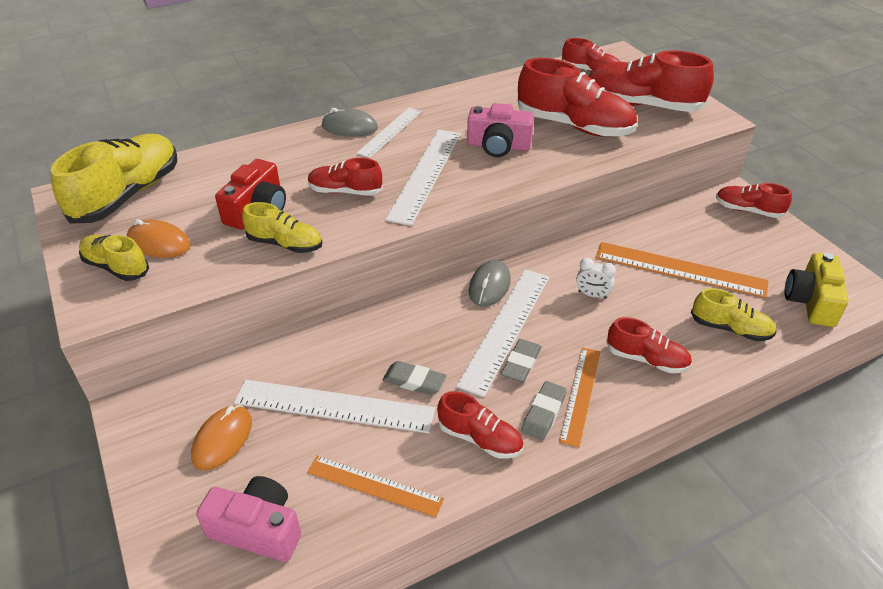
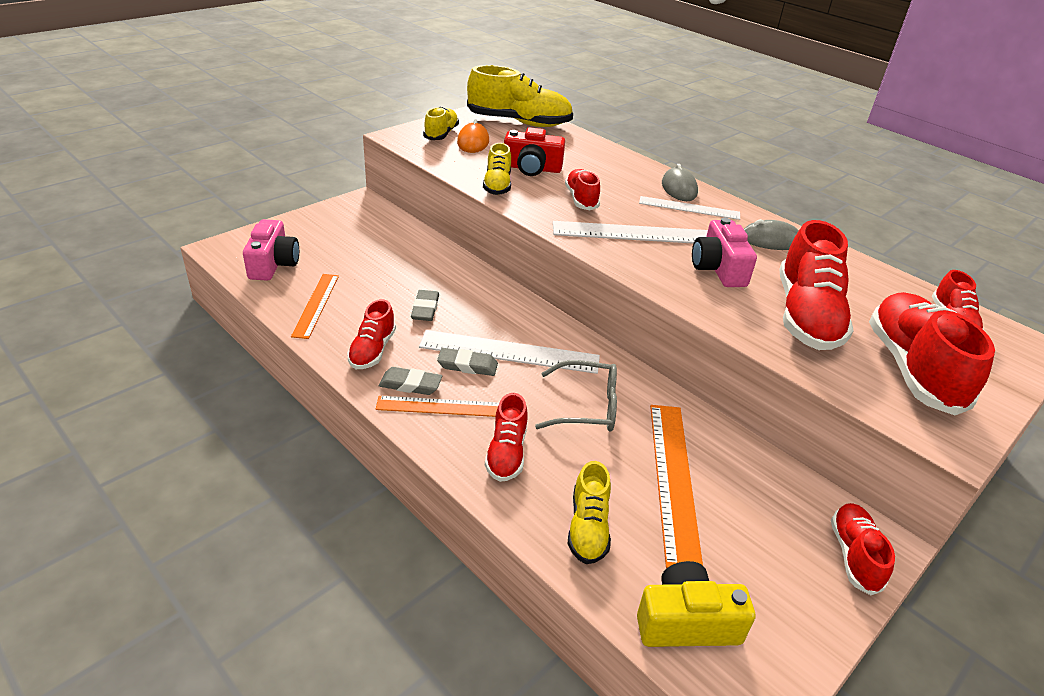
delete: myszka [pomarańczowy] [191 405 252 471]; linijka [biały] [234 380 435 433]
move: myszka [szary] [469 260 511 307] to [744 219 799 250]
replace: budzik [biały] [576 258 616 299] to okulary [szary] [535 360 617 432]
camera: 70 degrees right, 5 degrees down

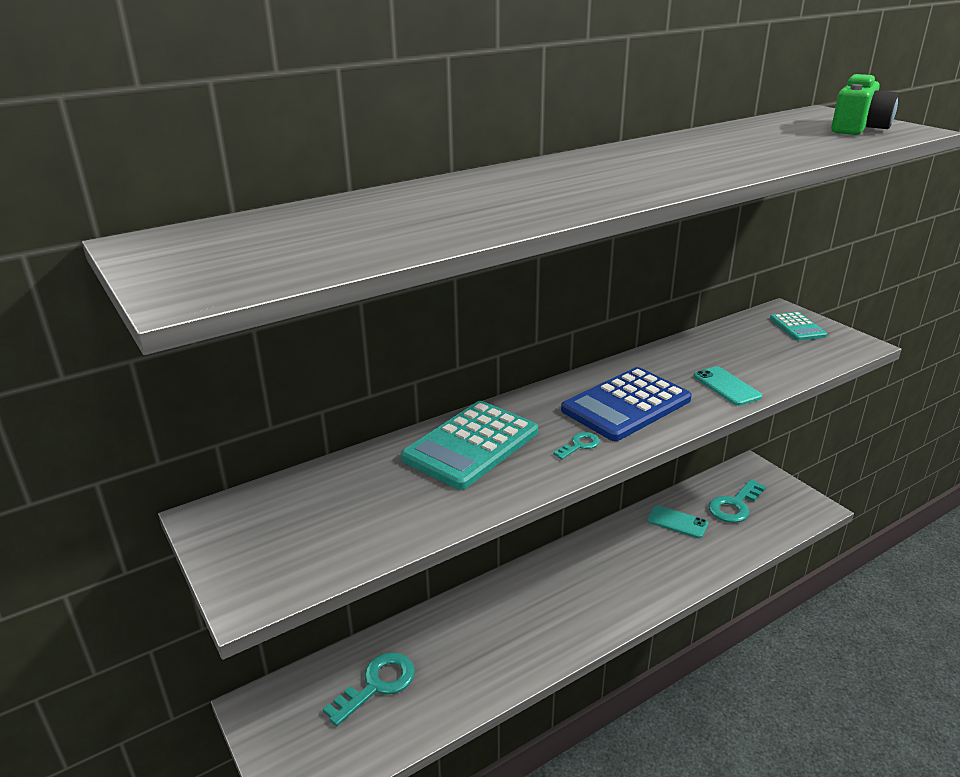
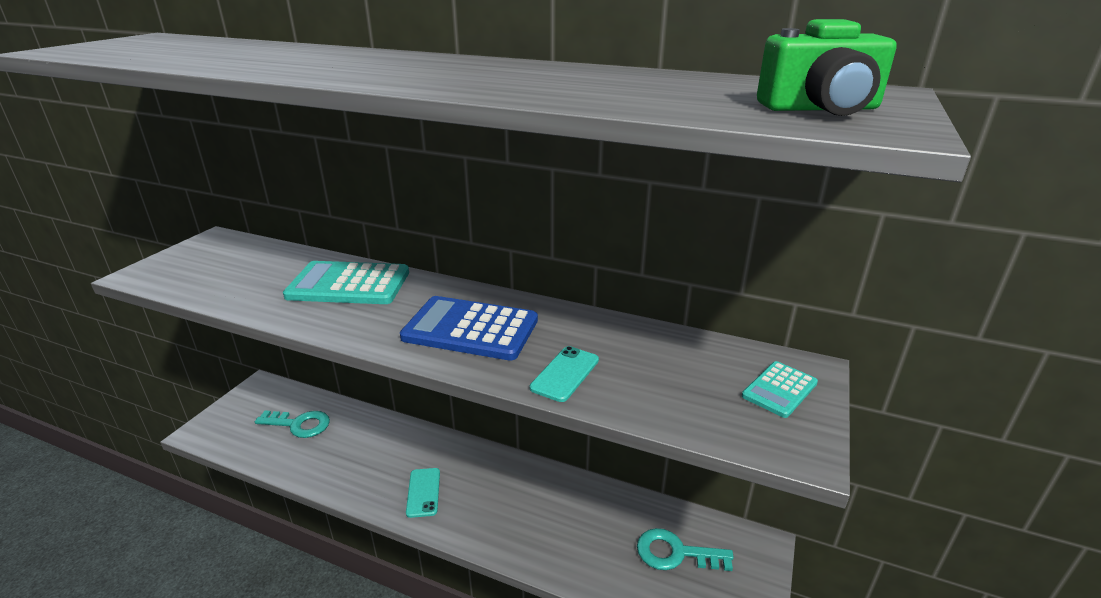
delete: klucz [turkusowy] [553 432 600 460]
move: telefon [turkusowy] [647 505 708 538] to [406 468 440 518]
camera: 55 degrees right, 0 degrees up

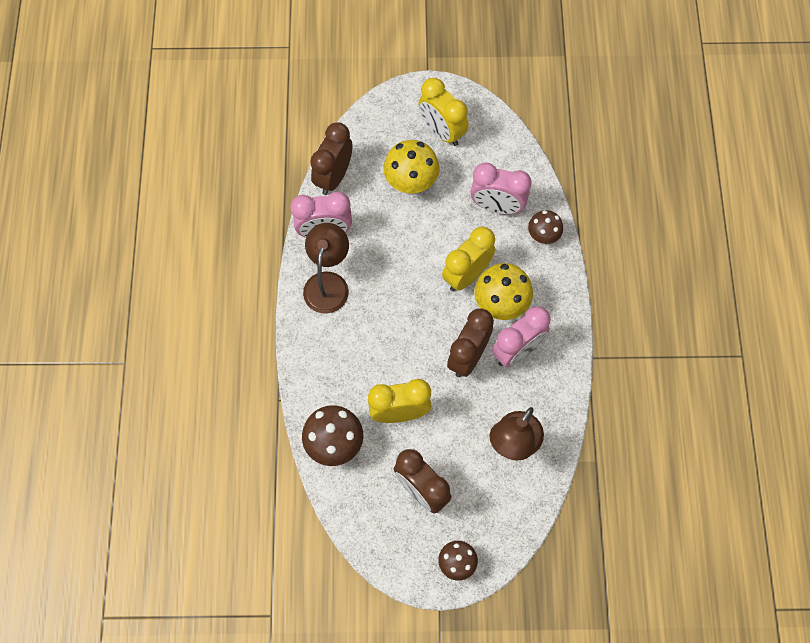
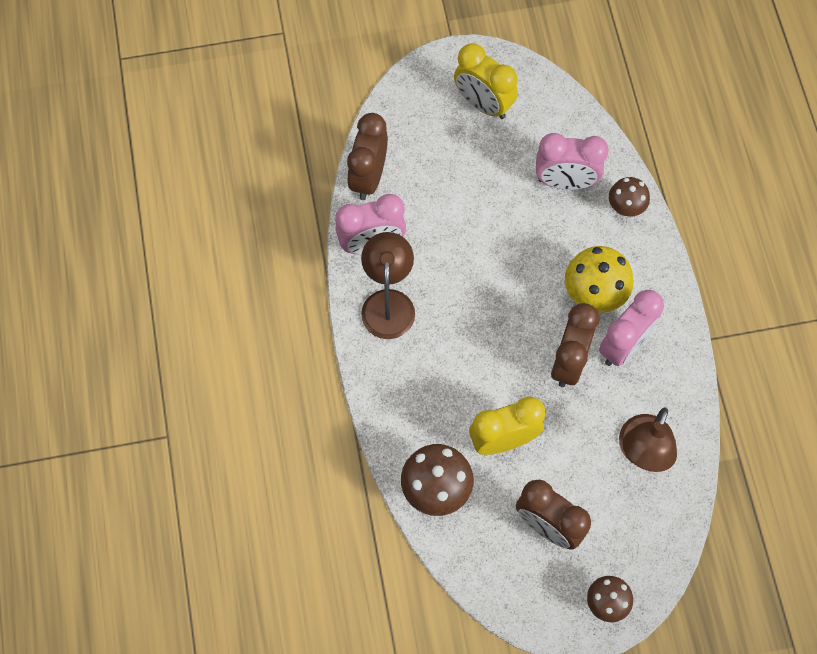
delete: grzyb [żółty] [383 140 440 195]; budzik [żółty] [442 226 495 291]
camera: 10 degrees left, 0 degrees up

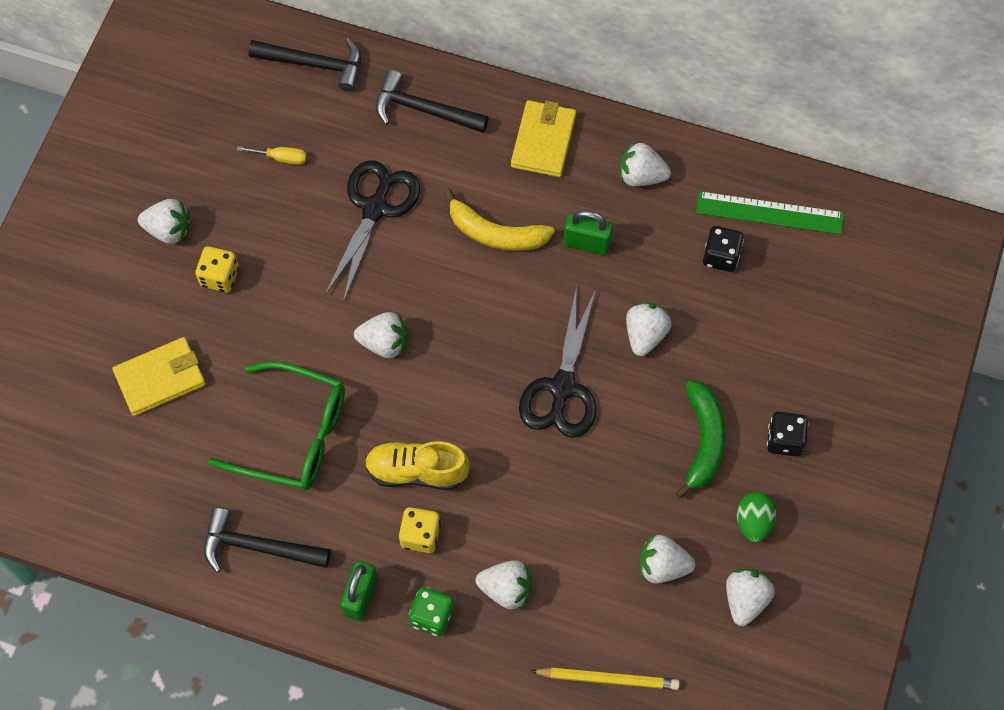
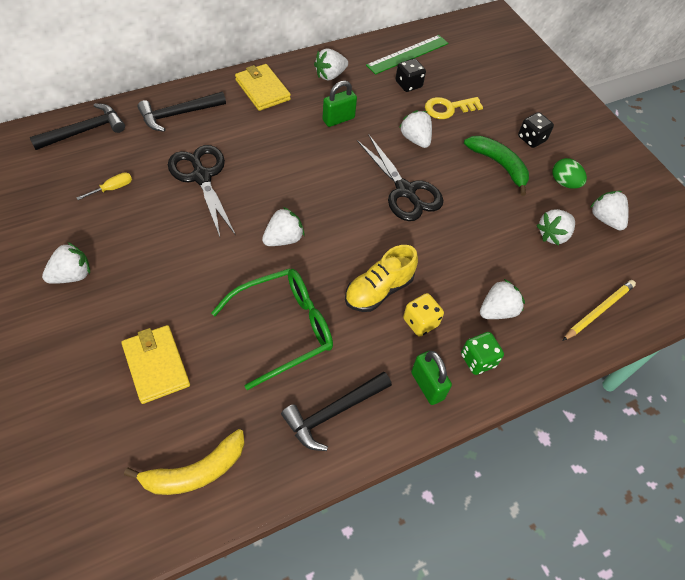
delete: kostka do gry [żółty] [195 246 239 292]
insert: klucz [żółty] [425 97 483 119]
move: banan [żółty] [444 188 555 251] to [124 429 245 495]
rotate: portfel [żółty] [113 337 206 416] = [121 325 190 404] 45 degrees counterclockwise
camera: 50 degrees left, 10 degrees down

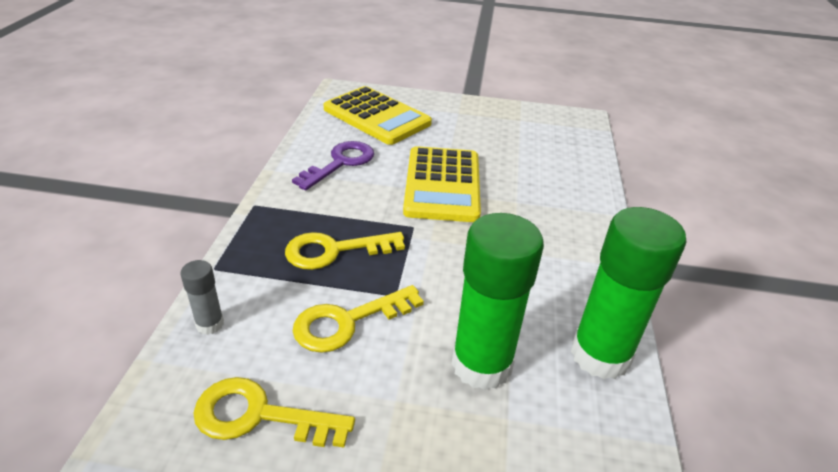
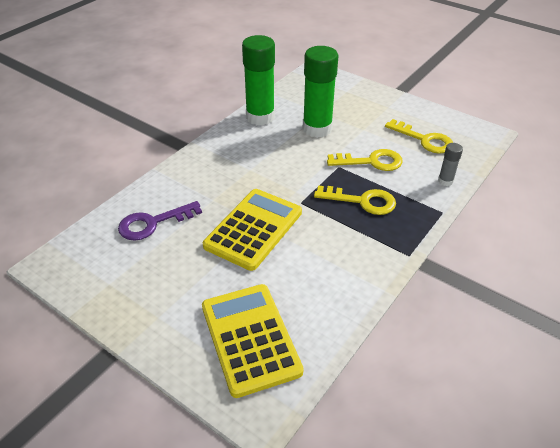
move: klucz [fioletowy] [292 141 374 190] to [118 201 202 241]
camera: 150 degrees left, 5 degrees up

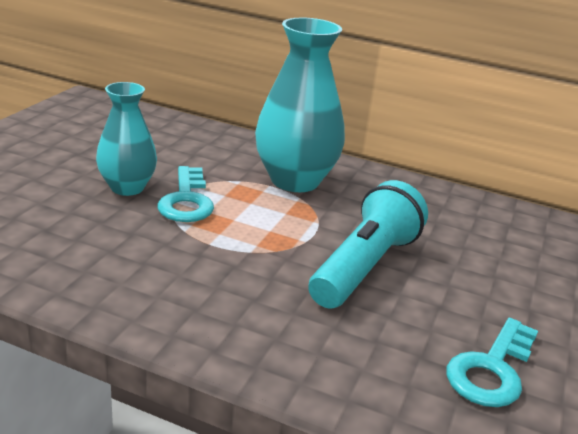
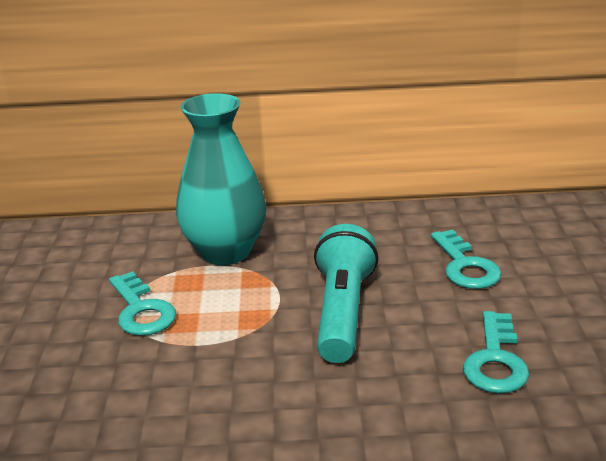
delete: wazon [turkusowy] [96 82 157 196]
insert: klucz [turkusowy] [431 230 501 289]
camera: 20 degrees left, 0 degrees up

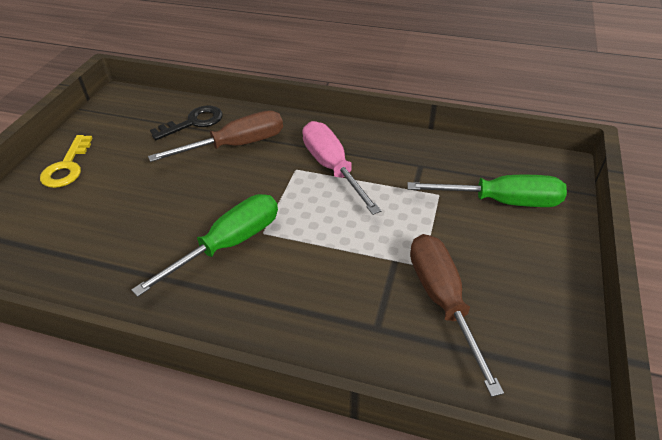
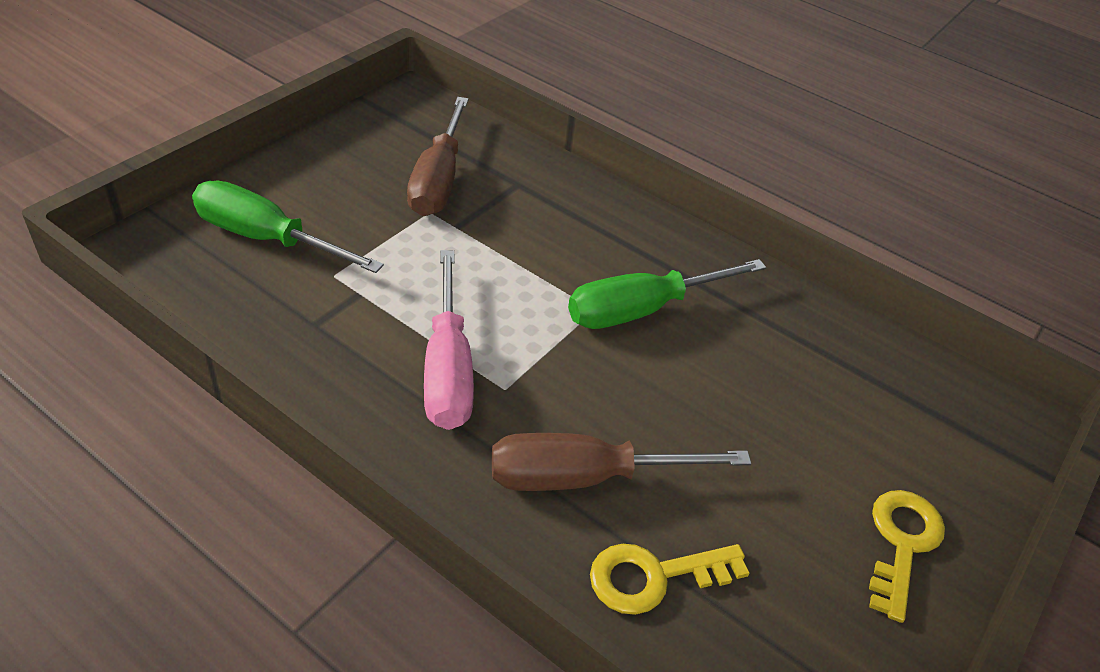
recolor: klucz [czarny] [150 106 223 140] to klucz [żółty] [590 544 749 615]
camera: 165 degrees left, 0 degrees up

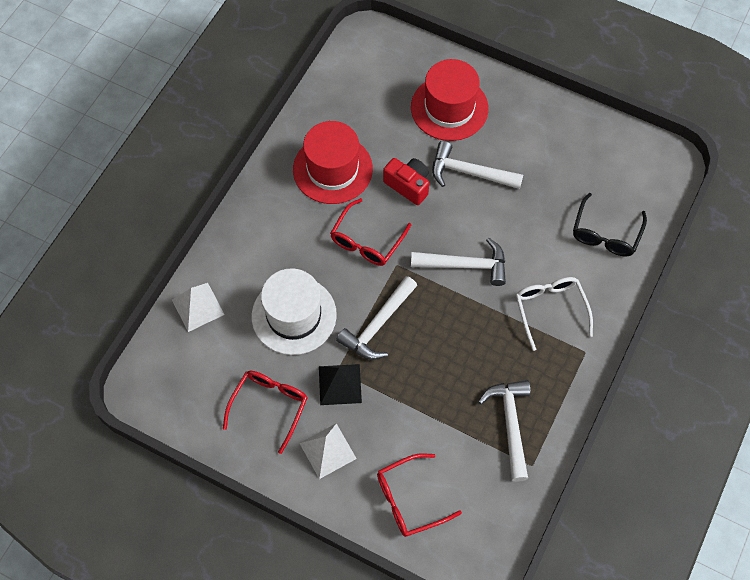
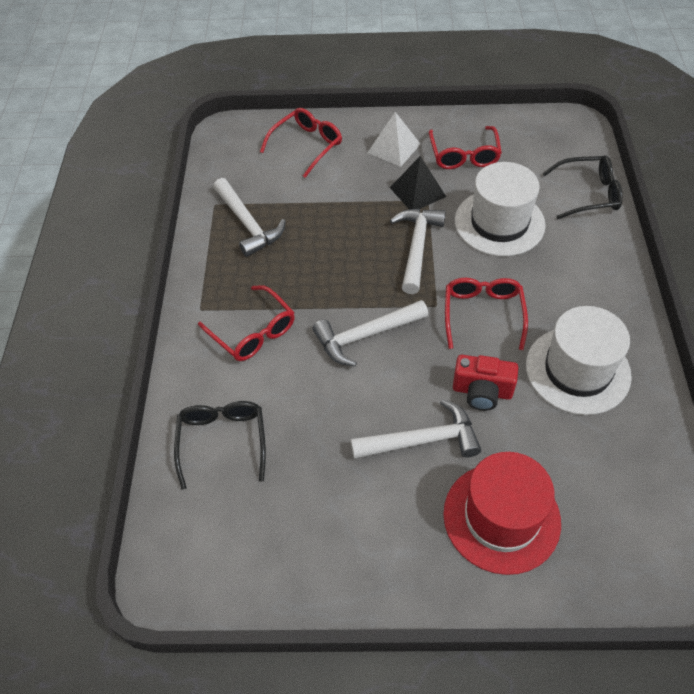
replace: piramida [biały] [172 283 225 332] to okulary [czarny] [542 156 623 219]
recolor: okulary [biały] [516 277 593 351] to okulary [czerwony] [198 285 295 361]; kapelusz [czerwony] [293 121 373 204] to kapelusz [biały] [526 306 632 415]
camera: 155 degrees right, 10 degrees down

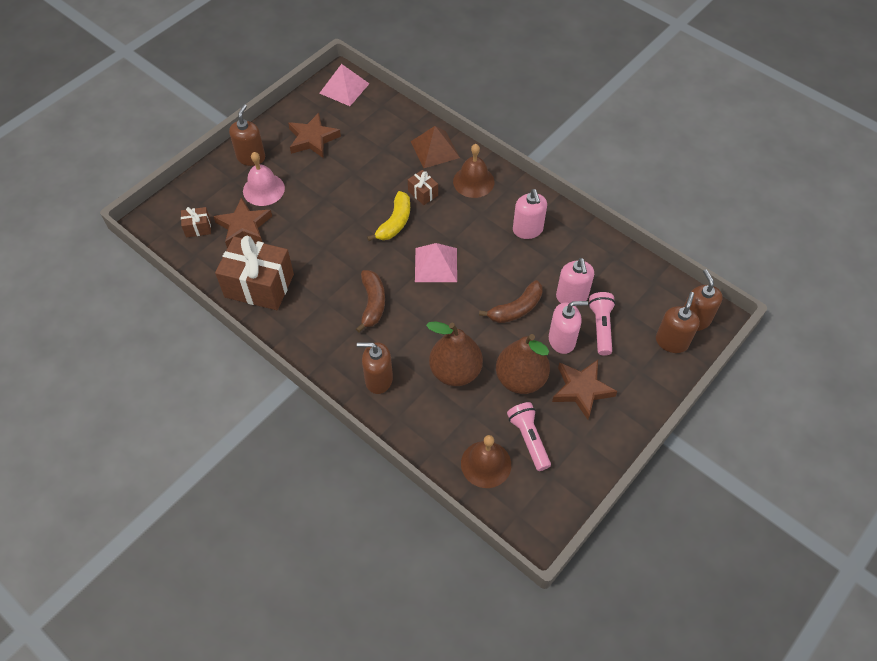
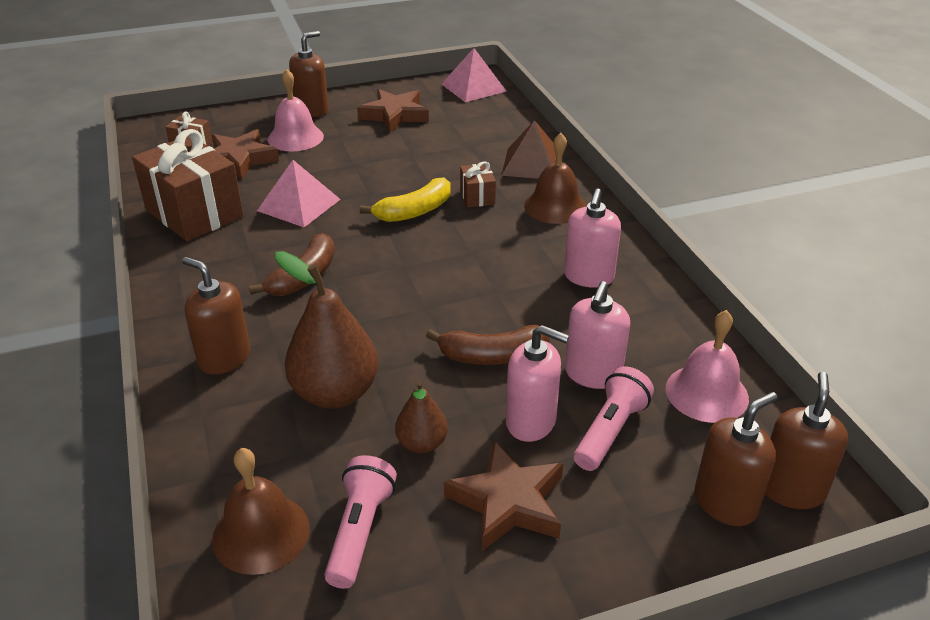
insert: dzwonek [różowy] [666 310 749 423]
move: piramida [różowy] [415 243 457 282] to [257 160 341 227]
resize: gruszka [brązowy] [496 334 550 394] = [395 380 448 454] x0.54
camera: 30 degrees right, 20 degrees down

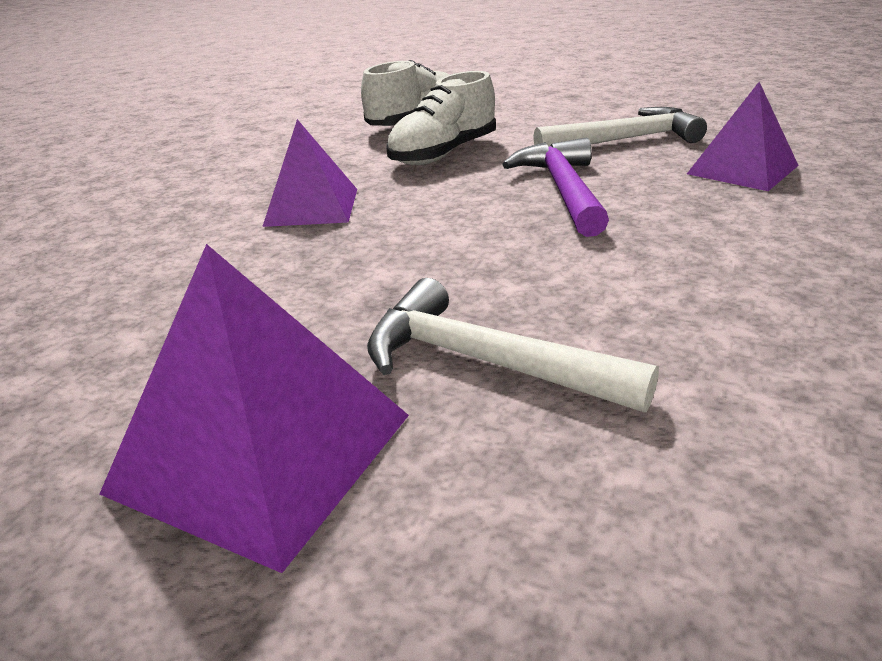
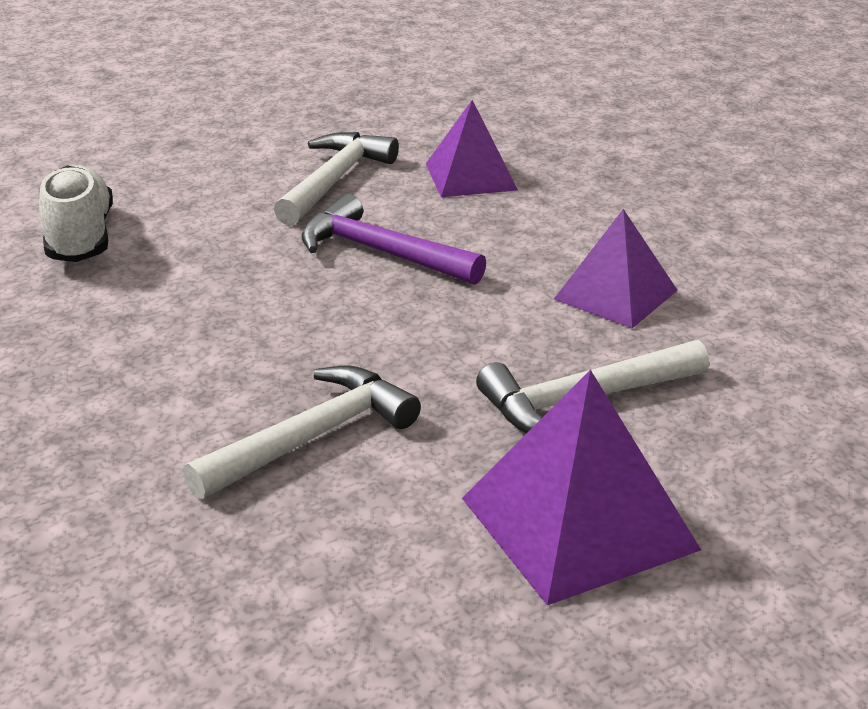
delete: but [biały] [386 71 496 165]
insert: młotek [biały] [183 366 421 500]
move: piramida [fioletowy] [262 119 357 227] to [554 209 678 328]
camera: 55 degrees left, 0 degrees up

